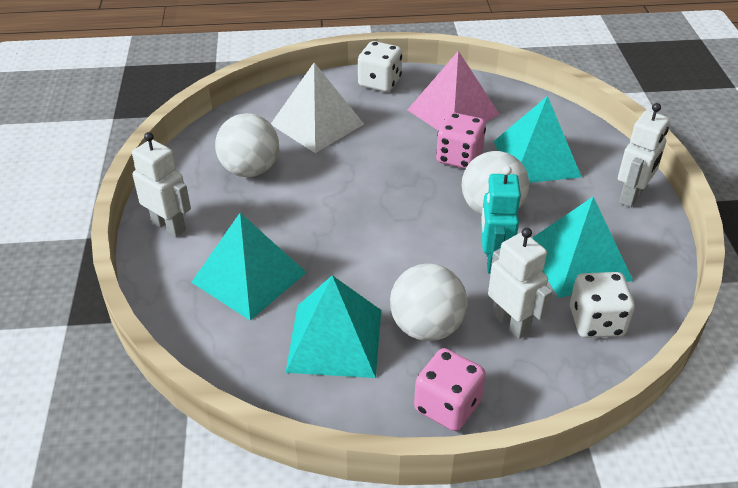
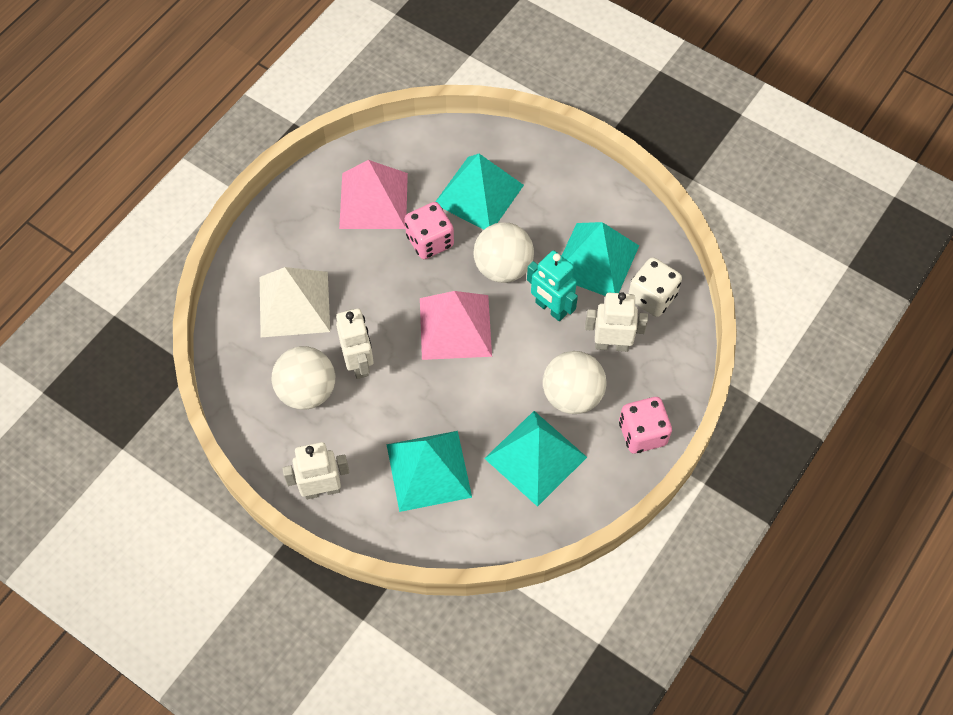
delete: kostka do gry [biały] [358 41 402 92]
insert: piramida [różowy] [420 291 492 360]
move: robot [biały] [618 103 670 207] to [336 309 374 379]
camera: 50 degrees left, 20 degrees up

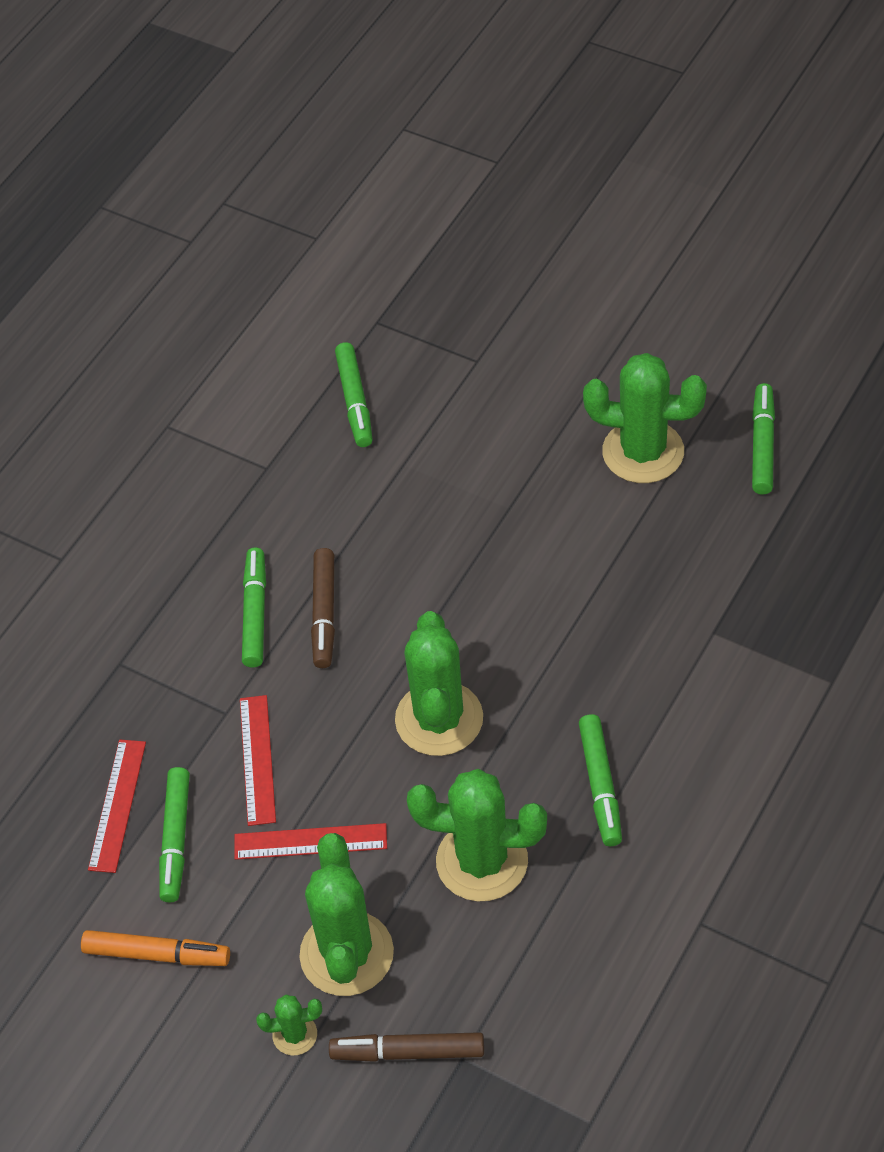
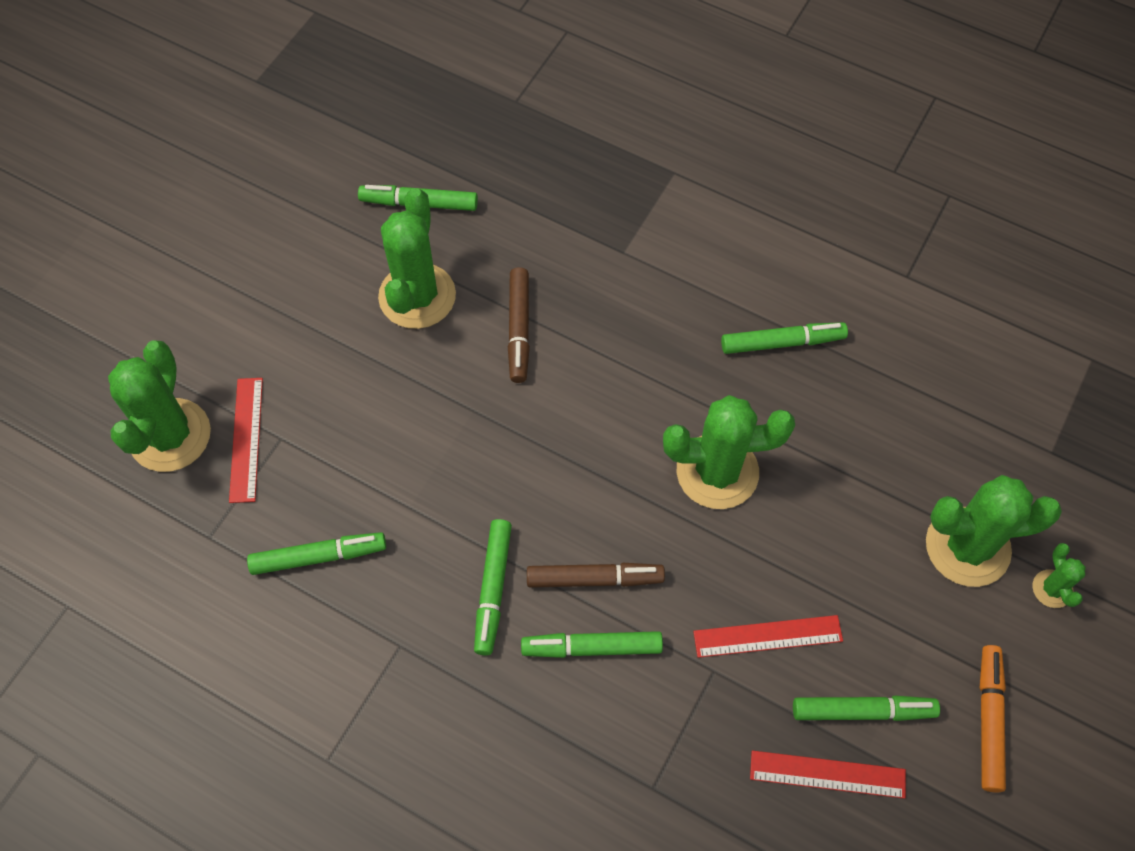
insert: flamaster [zielony] [474 519 512 655]
move: kaktus [zielony] [407 769 547 901] to [108 340 211 472]; linijka [czerwony] [234 823 387 860] to [229 378 263 503]; flamaster [brązowy] [329 1032 484 1062] to [508 267 530 383]
camera: 95 degrees left, 10 degrees up

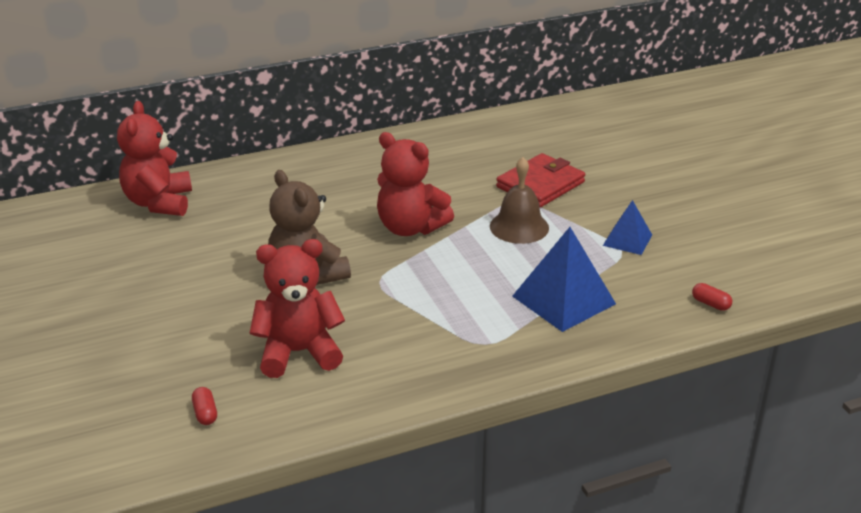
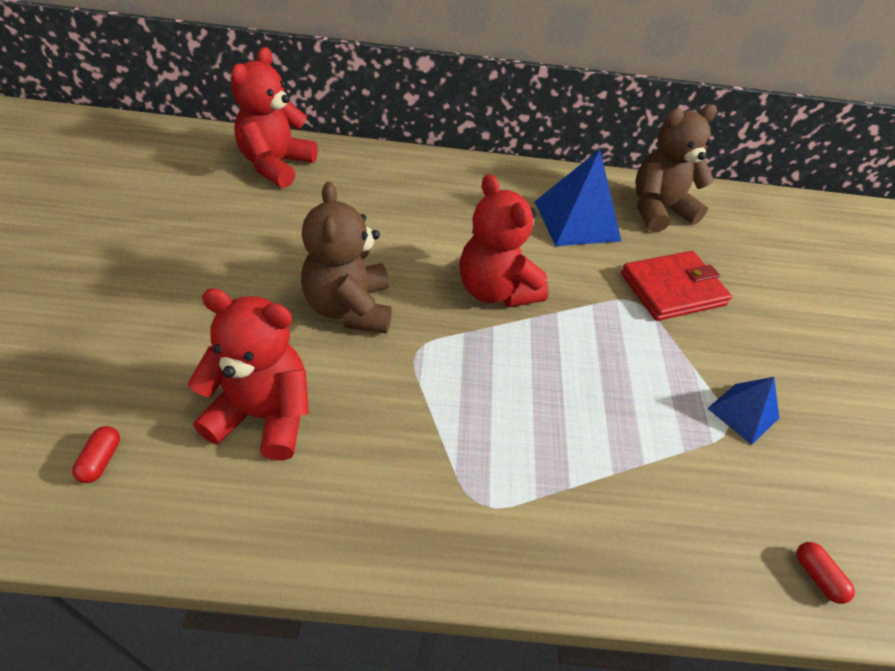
delete: dzwonek [brązowy] [490 157 549 244]
insert: miś [brązowy] [635 104 717 232]
move: piramida [niebieski] [512 227 616 332] to [535 149 621 246]
camera: 20 degrees right, 15 degrees up

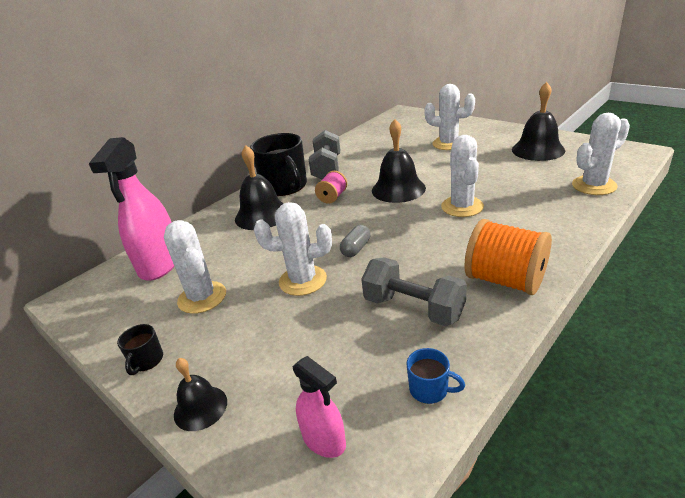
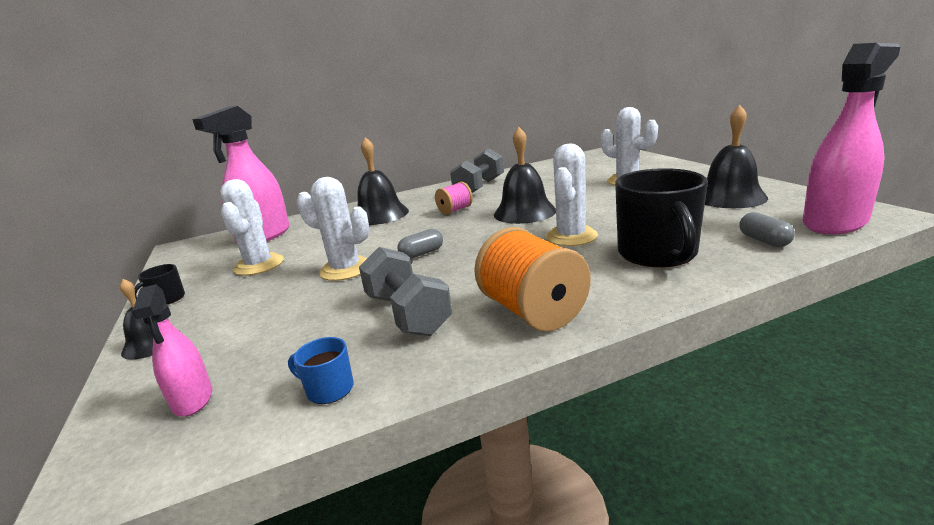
insert: spryskiwacz [różowy] [802 43 900 234]
move: kubek [czarny] [250 133 307 196] to [615 168 708 267]
replace: kaktus [biały] [572 113 630 195] to kapsułka [szary] [739 212 795 247]
rotate: kubek [niebieski] [407 348 465 404] = [288 337 354 404] 150 degrees clockwise
camera: 25 degrees right, 10 degrees down

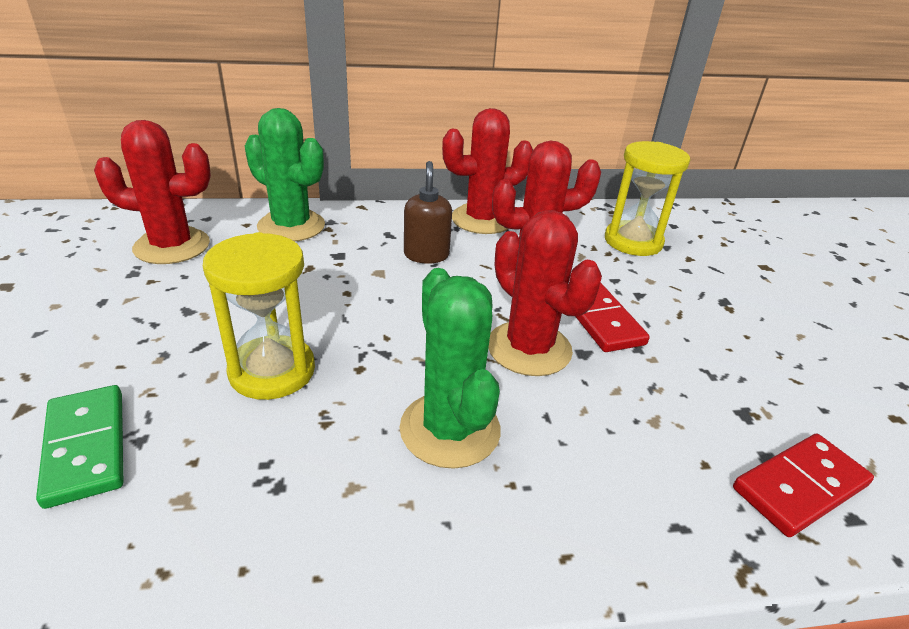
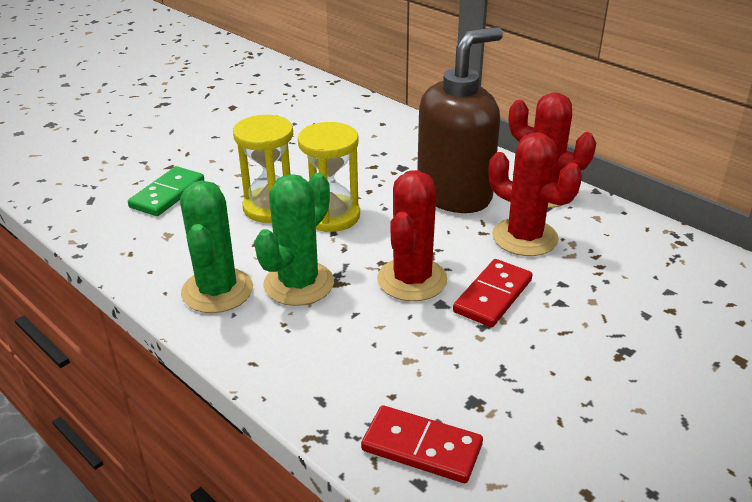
delete: kaktus [czerwony] [94 120 211 264]
move: kaktus [zielony] [245 108 325 242] to [180 180 253 313]; klepsydra [żółty] [605 141 690 256] to [298 122 360 232]
resize: dozownik mydła [brązowy] [404 161 452 264] = [417 27 503 213] x2.09
camera: 55 degrees right, 0 degrees up

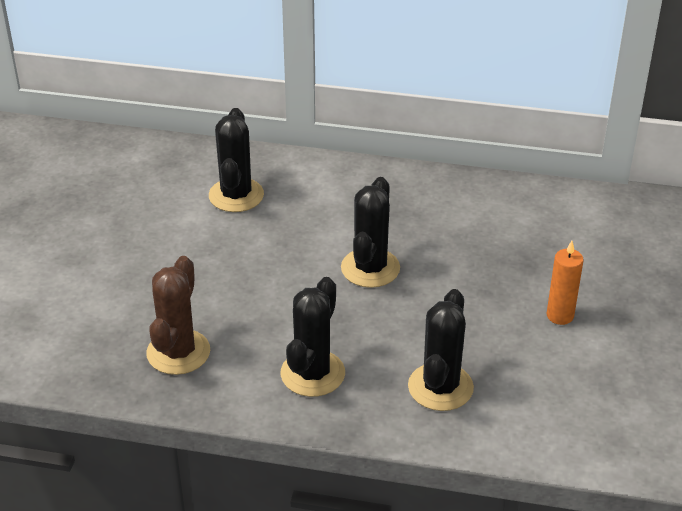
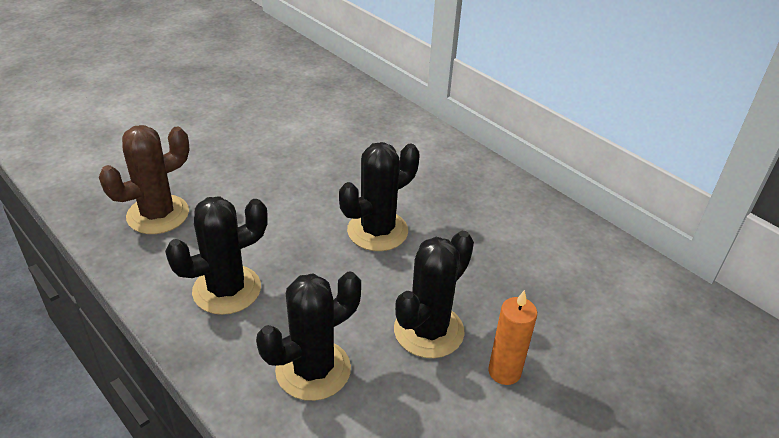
move: kaktus [czarny] [209 108 264 212] to [394 231 474 358]
camera: 35 degrees right, 0 degrees up

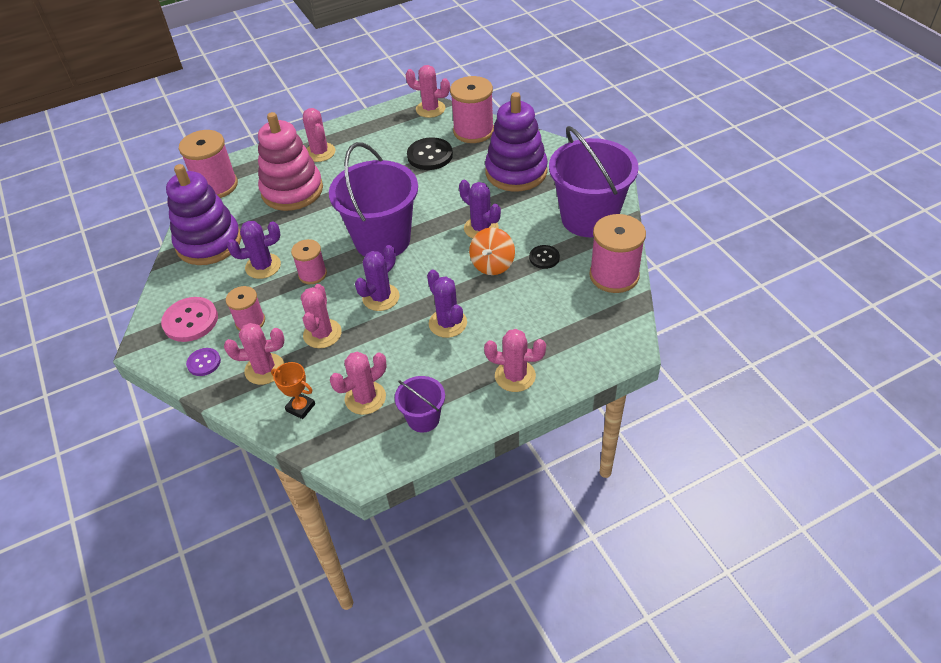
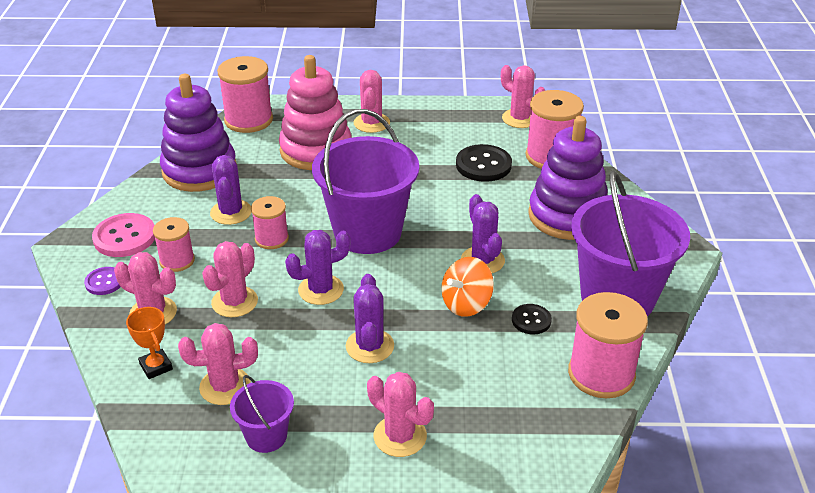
rotate: kaktus [fioletowy] [227 221 281 279] = [210 155 251 225] 75 degrees clockwise
camera: 25 degrees right, 10 degrees down

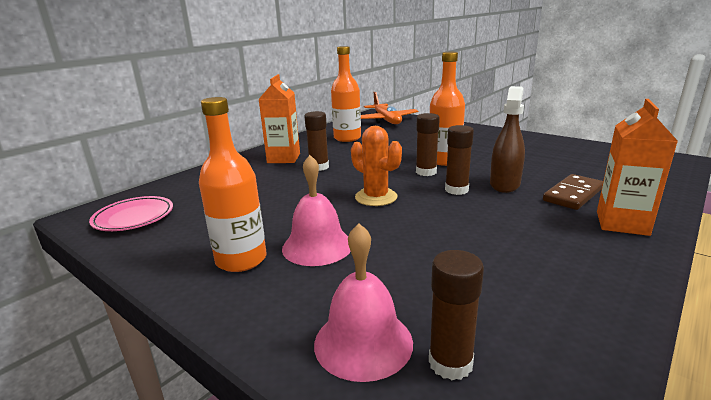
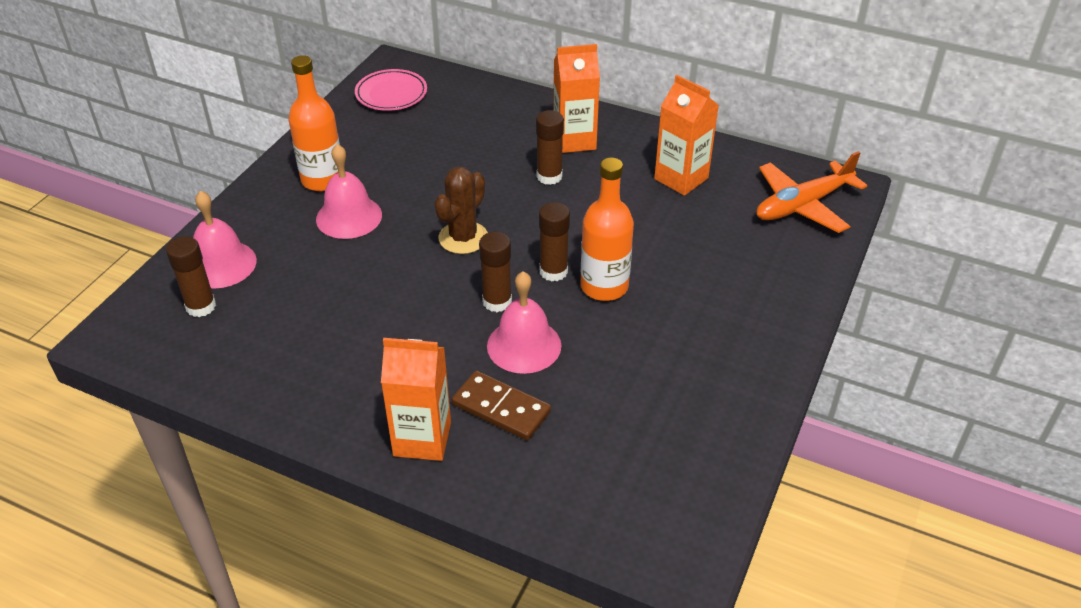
replace: spryskiwacz [brązowy] [490 86 525 193] to dzwonek [różowy] [487 271 561 374]; butelka [pomarańczowy] [331 46 361 142] to karton mleka [pomarańczowy] [654 75 719 196]
recolor: kaktus [pomarańczowy] [351 126 402 206] to kaktus [brązowy] [435 167 488 254]
camera: 75 degrees right, 20 degrees up

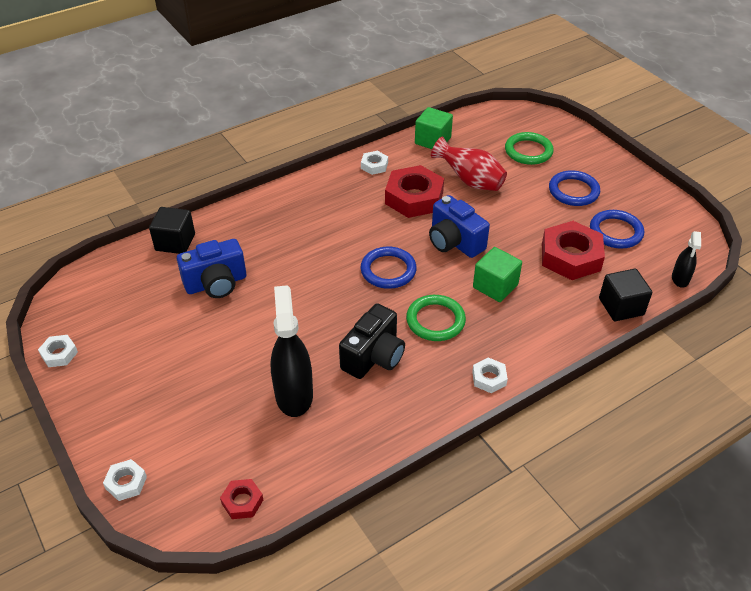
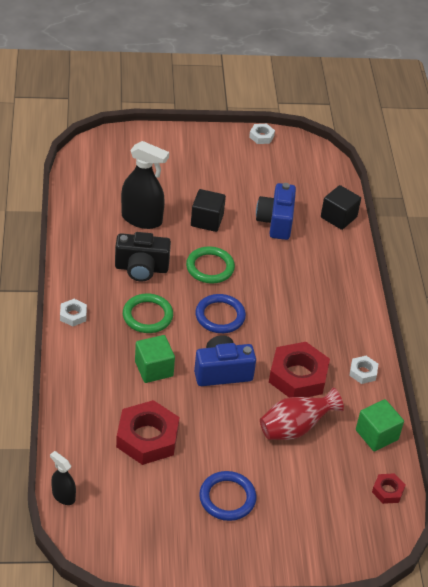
delete: nakrętka [biały] [103 459 147 501]; pierścień [niebieski] [590 210 644 249]
move: pierścień [zielony] [505 132 554 165] to [186 246 235 284]; sześcian [czarny] [599 269 653 321] to [191 189 226 232]; nakrętka [czerwony] [220 479 263 519] to [372 473 405 504]
rotate: aparat fotograficzny [czarny] [339 303 405 379] = [115 232 171 282] 60 degrees counterclockwise
camera: 115 degrees right, 0 degrees up

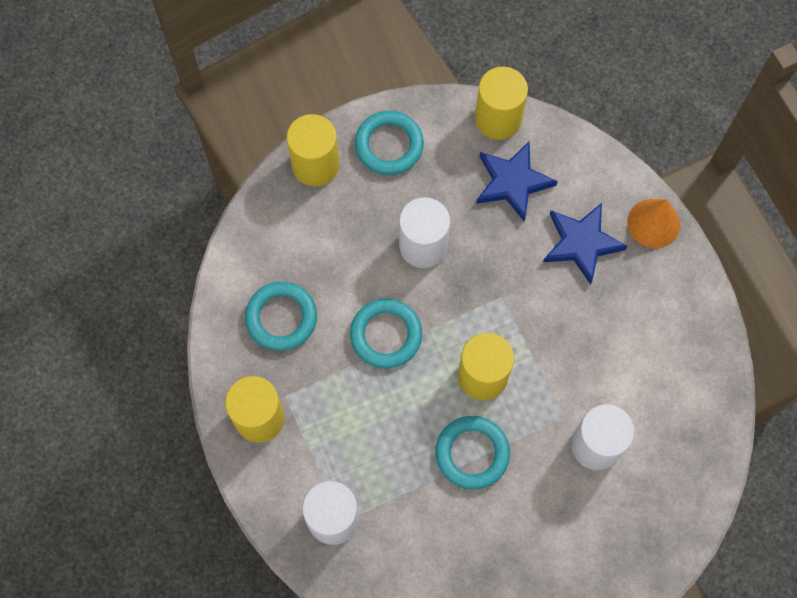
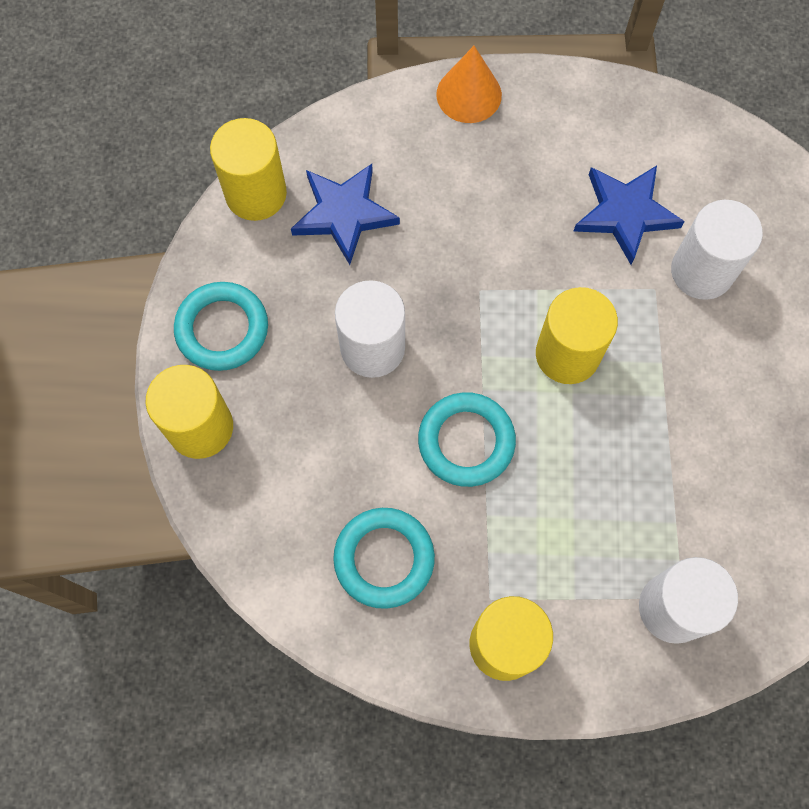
delete: pierścień [turkusowy] [436 416 510 490]
move: gwiazda [niebieski] [543 203 628 285] to [574 166 685 265]
camera: 65 degrees left, 0 degrees up

